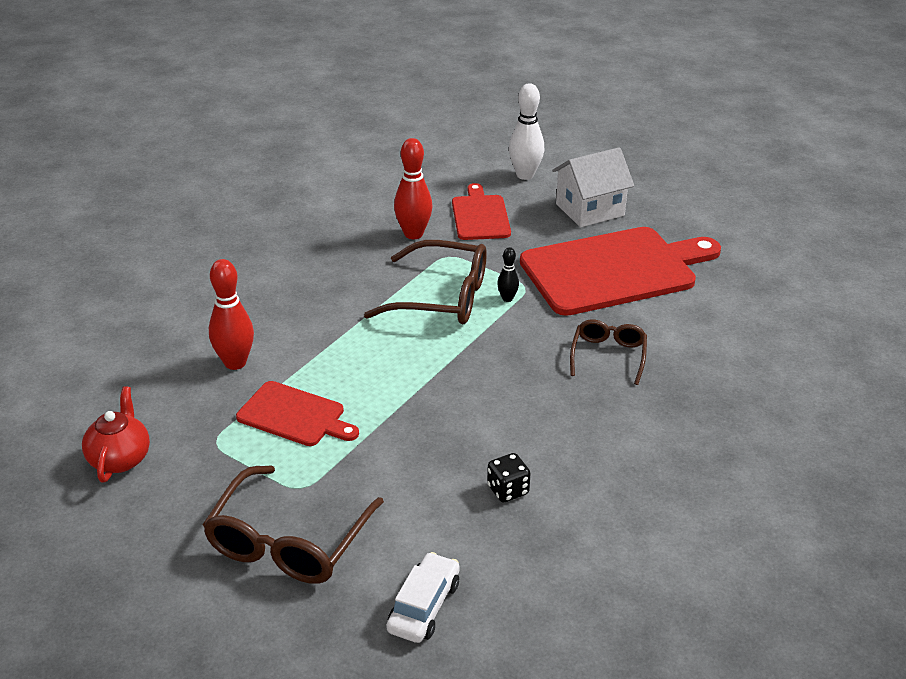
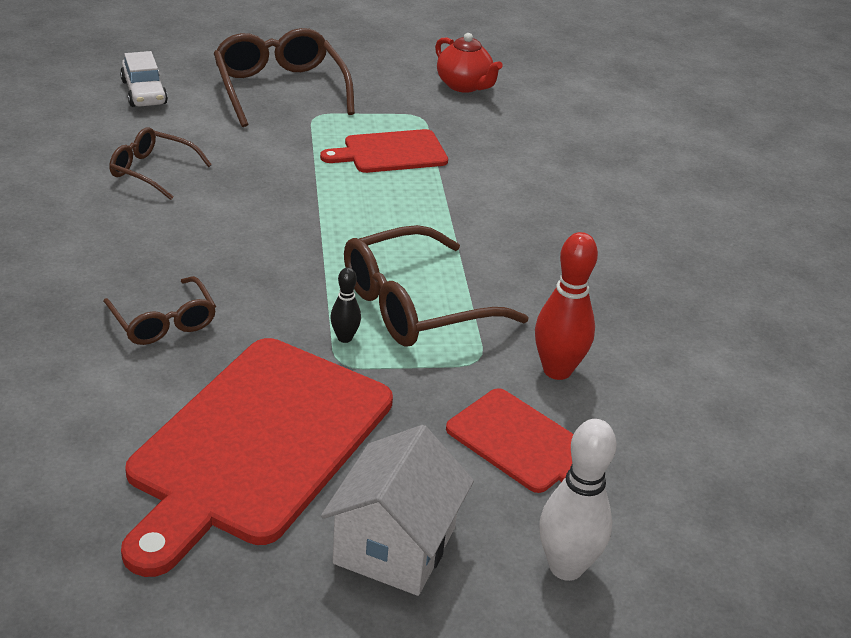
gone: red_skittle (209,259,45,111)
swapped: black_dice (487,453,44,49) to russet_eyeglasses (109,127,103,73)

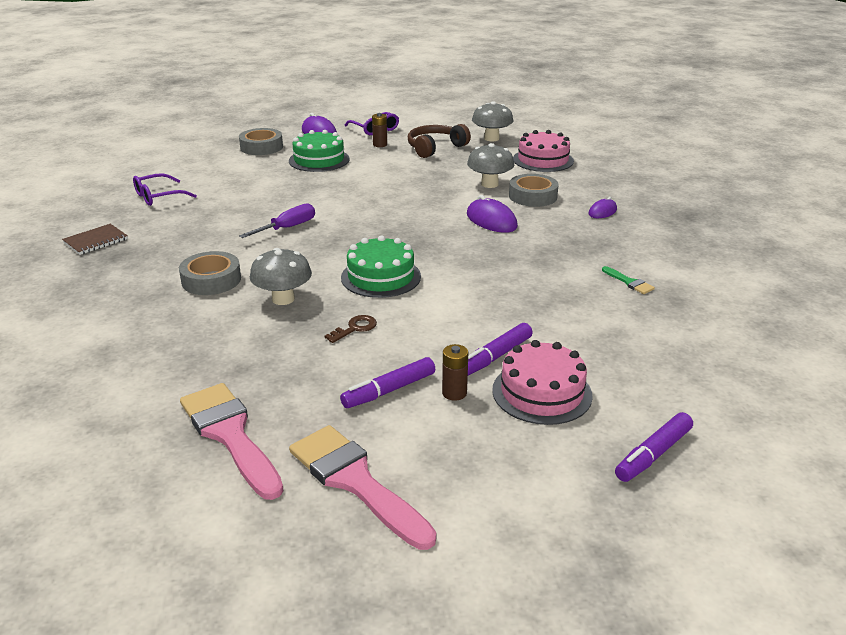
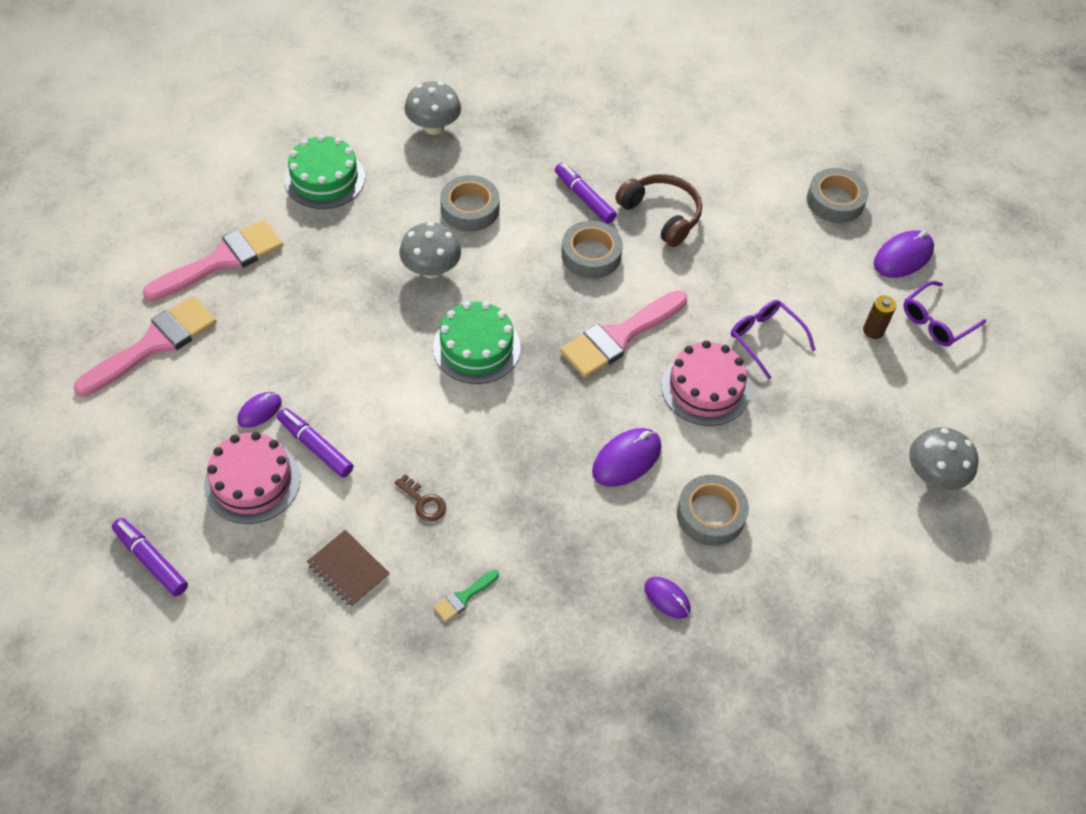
new: rosy_paintbrush (560,290,127,88)
shifted: russet_over-ear_headphones (408,124,63,34) to (615,174,87,73); green_cake (289,130,61,42) to (284,134,81,75); rosy_cake (513,130,61,42) to (661,340,89,86); gray_mushroom (467,143,47,45) to (405,81,56,54); violet_eyeglasses (133,173,64,33) to (731,300,85,79); russet_notepad (62,224,66,31) to (307,530,83,77); russet_door_key (325,315,52,28) to (394,474,52,48); violet_felt_pen (340,357,95,51) to (555,163,62,61)
swapped: violet_hand_screwdriver (239,203,76,35) to gray_tape (561,221,62,58); russet_power_cell (442,344,26,57) to violet_mouse (237,392,45,36)

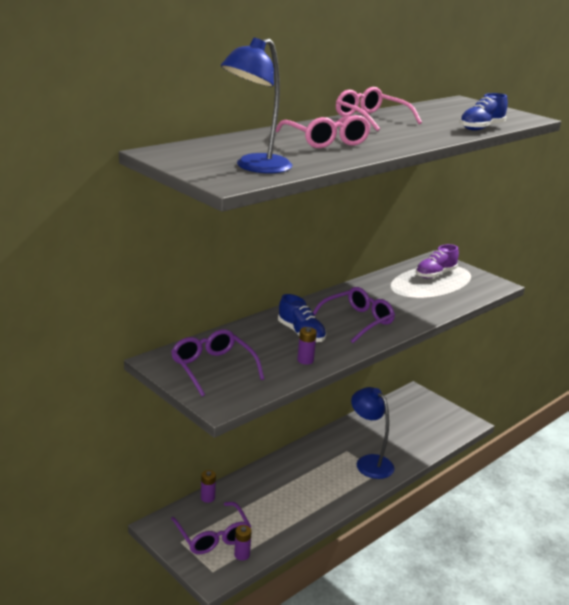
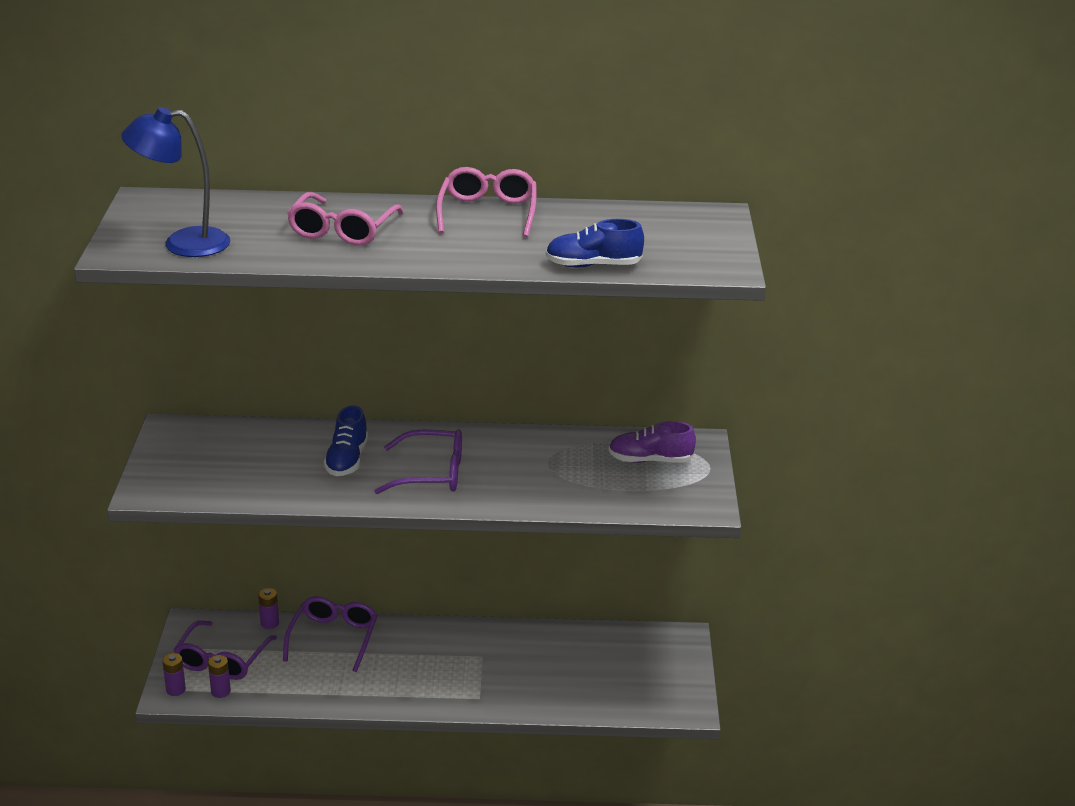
gone: cobalt_desk_lamp (351,387,43,92)
shifted: violet_power_cell (297,327,20,38) to (162,653,24,43); violet_eyeglasses (171,329,93,68) to (283,596,95,76)

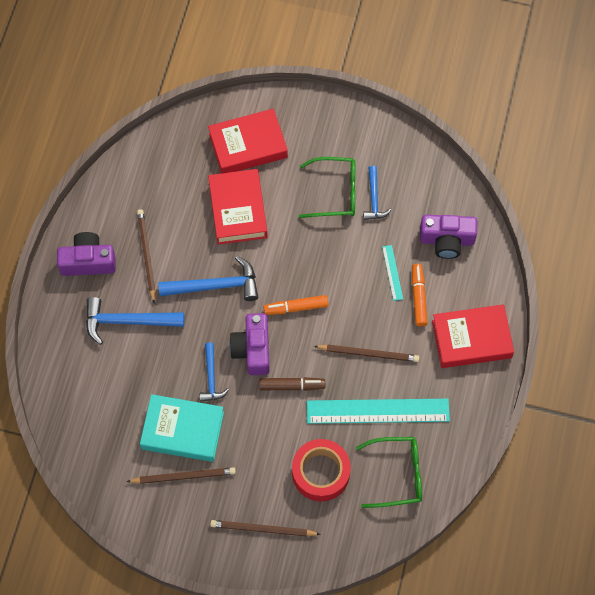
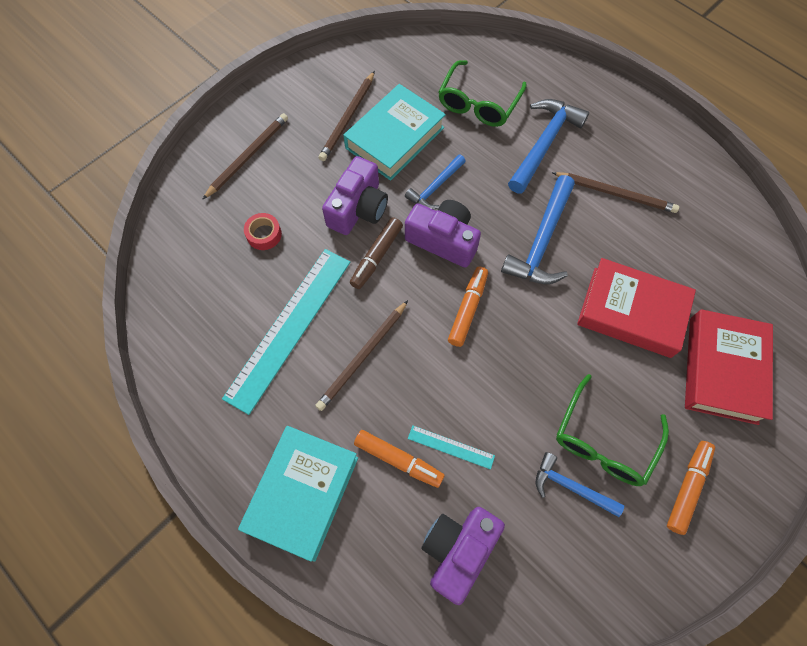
new: orange-coloured_felt_pen (667,441,48,94)
shifted: violet_compact_camera (57,232,59,44) to (322,156,66,79); green_eyeglasses (356,437,66,71) to (439,60,87,67)
repainted: red_hardcover (432,304,82,64) to teal_hardcover (238,426,120,136)
rotated: cobalt_claw_hammer (200,342,29,60) = (405,154,61,56) 75 degrees counterclockwise
scaled: red_tape (292,439,59,62) = (244,213,38,37) x0.50

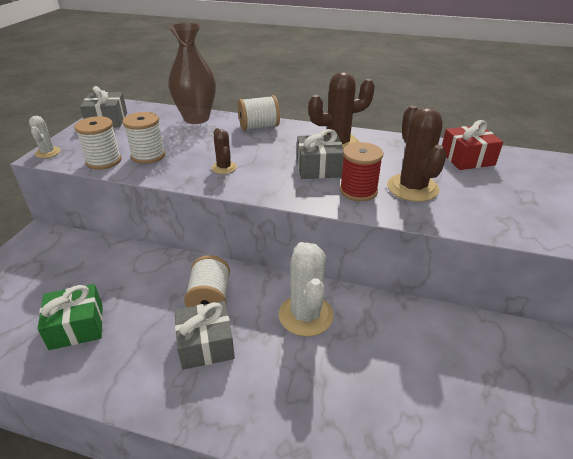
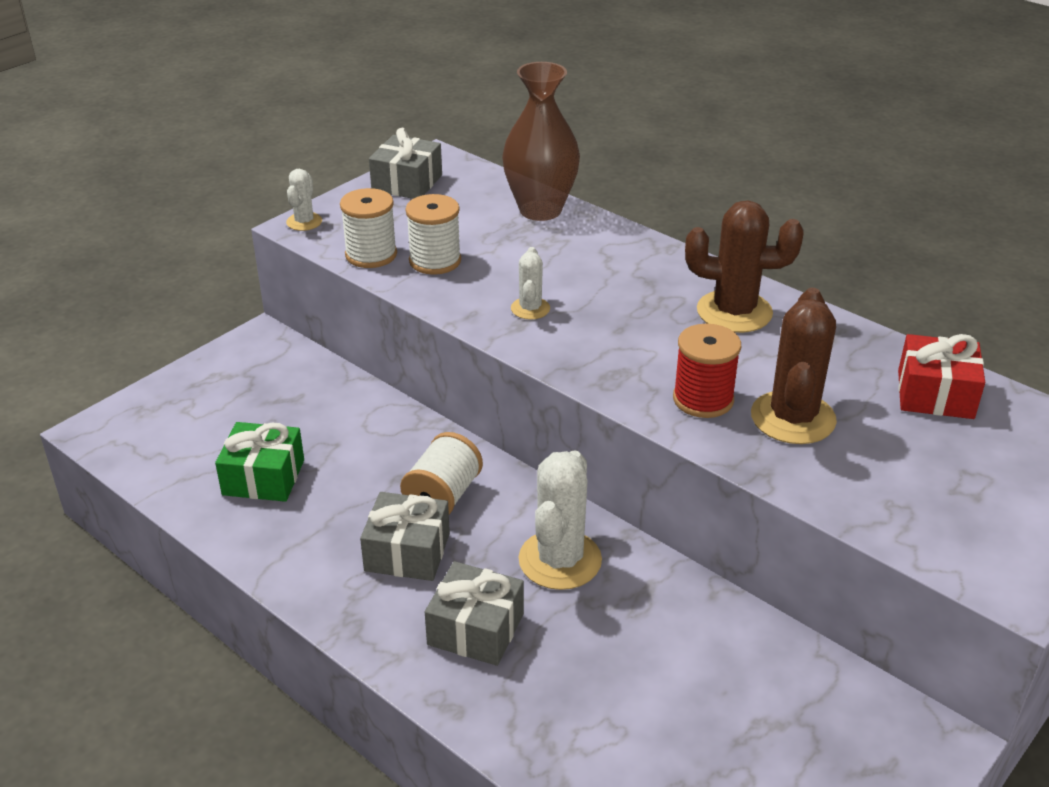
gone: white_reel_of_thread (238,95,42,36)
shifted: gray_wrapped_gift (297,129,47,50) to (425,561,99,105)
repainted: russet_prickly_plant (212,128,25,46) to white_prickly_plant (511,247,39,73)

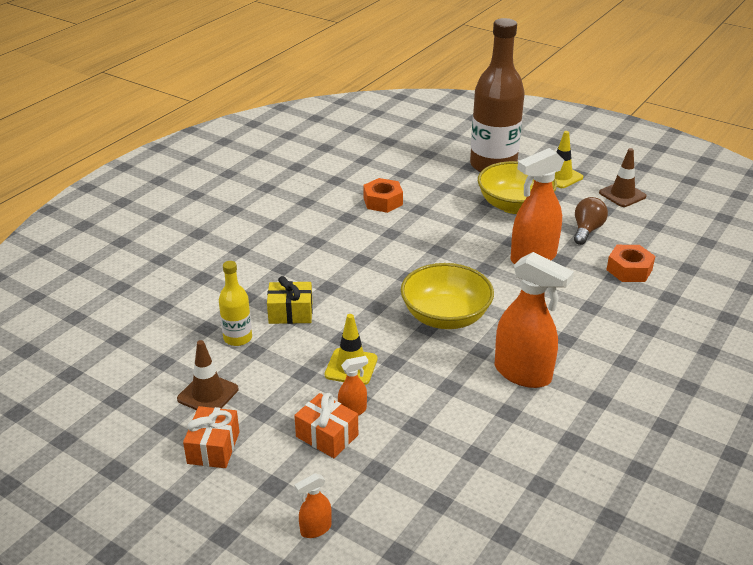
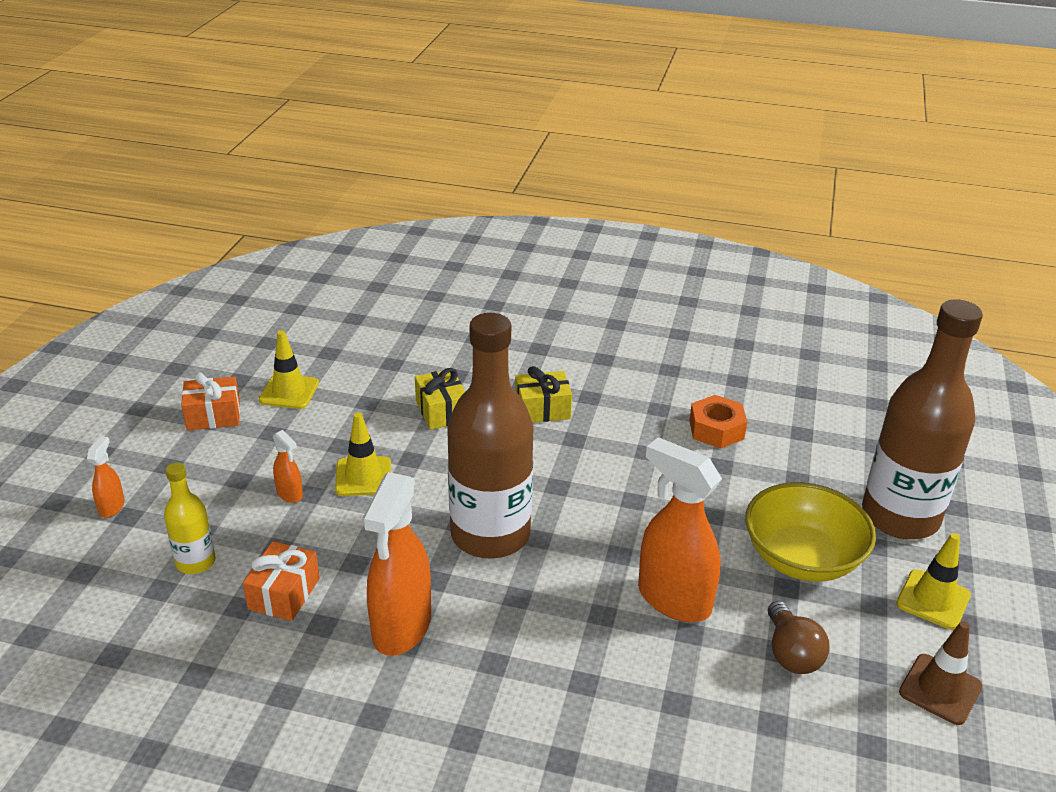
gone: orange-coloured_hexagon_nut (606,245,49,37)
new: yellow_wrapped_gift (515,366,57,57)
shifted: yellow_drink_bottle (219,261,33,85) to (164,462,52,112); orange-coloured_wrapped_gift (294,393,64,65) to (243,541,77,80)
swapped: yellow_serving_bowl (401,263,93,66) to russet_drink_bottle (447,313,87,246)
repainted: russet_road_cone (177,340,62,70) to yellow_road_cone (259,330,60,79)
rotated: russet_lightbulb (574,197,34,48) = (768,601,62,73) 75 degrees clockwise; orange-coloured_spray_bottle (294,473,38,65) = (87,436,38,82) 60 degrees clockwise

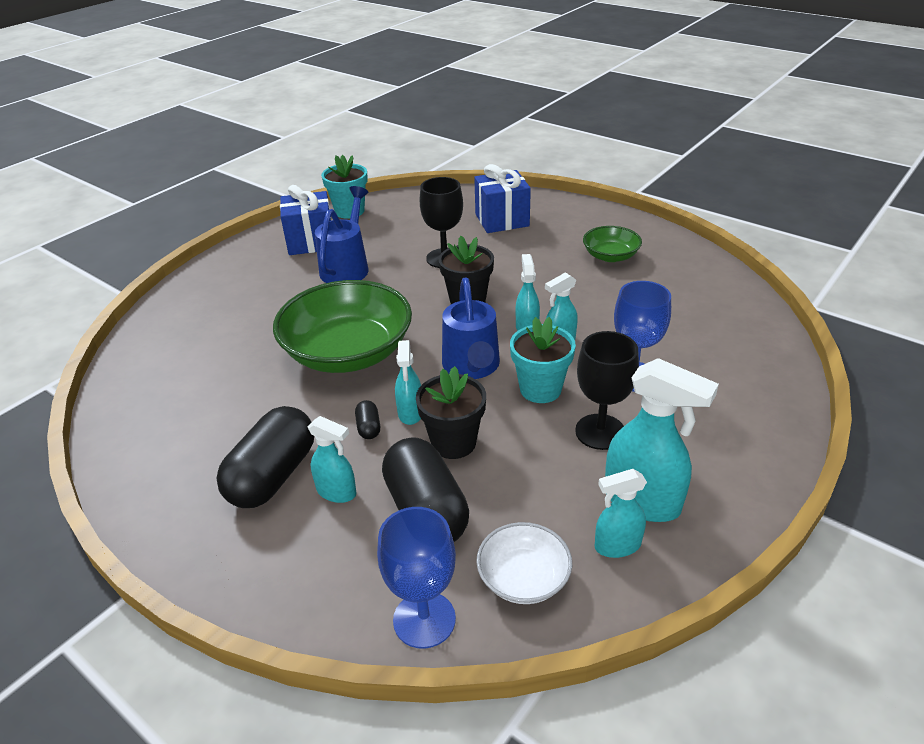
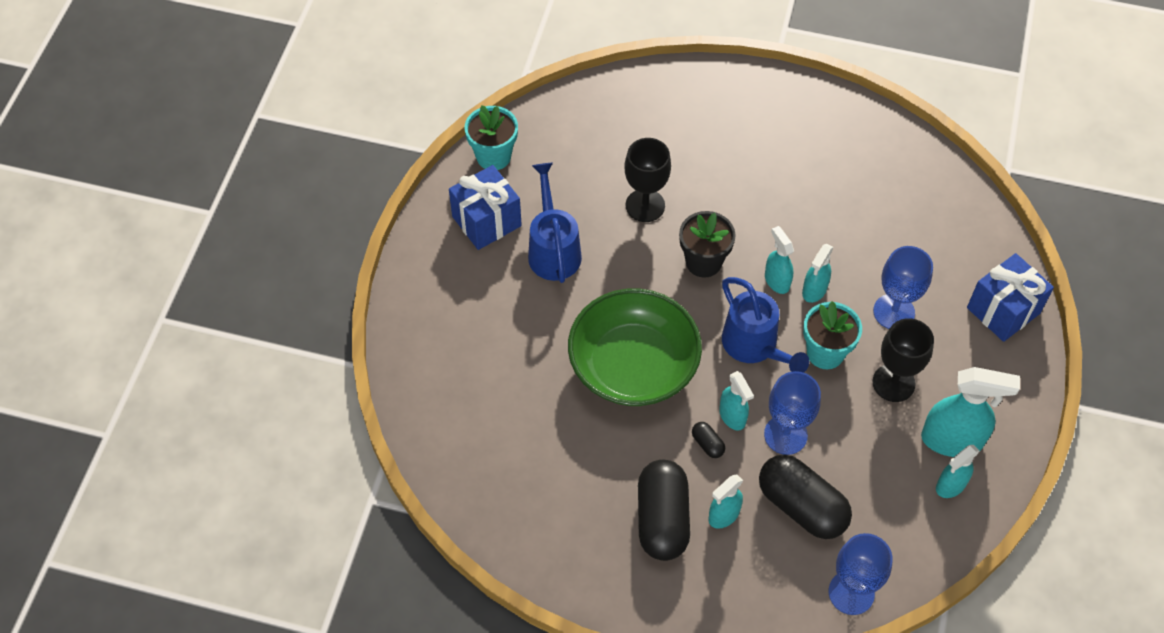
gone: green_serving_bowl (583,226,59,36); white_serving_bowl (476,522,96,82)
shifted: cobalt_wrapped_gift (474,164,57,69) to (967,253,87,89)
swapped: black_flower_pot (416,366,70,93) to cobalt_wine_glass (764,371,57,84)
rotated: teal_spray_bottle (308,416,48,87) = (709,475,34,54) 135 degrees clockwise

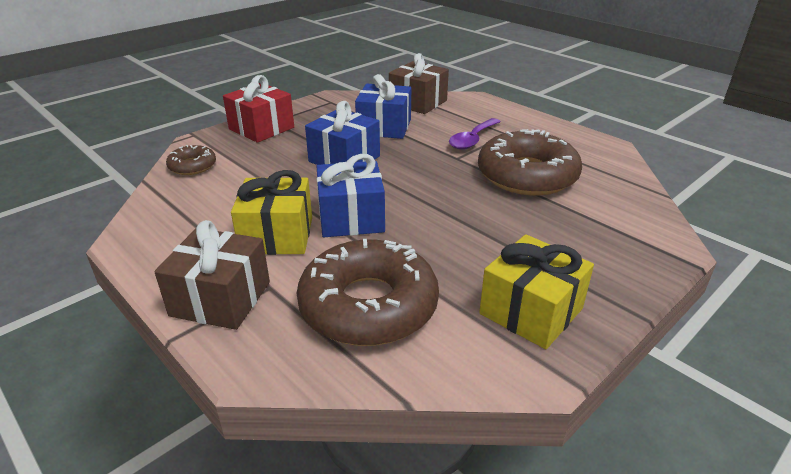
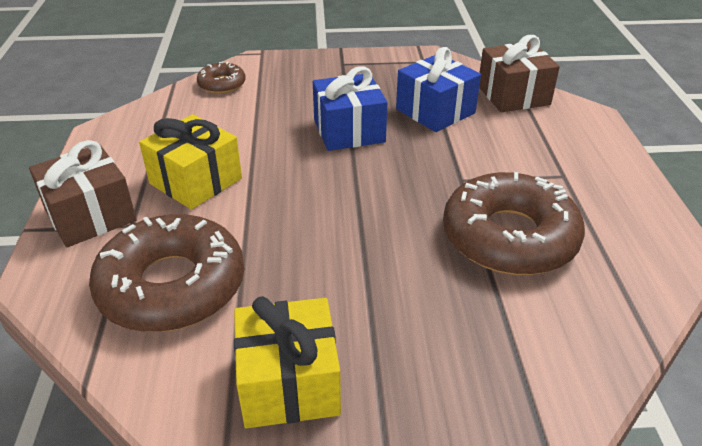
gone: red_wrapped_gift (223,75,71,68); violet_tablespoon (449,118,52,32); cobalt_wrapped_gift (316,154,69,83)

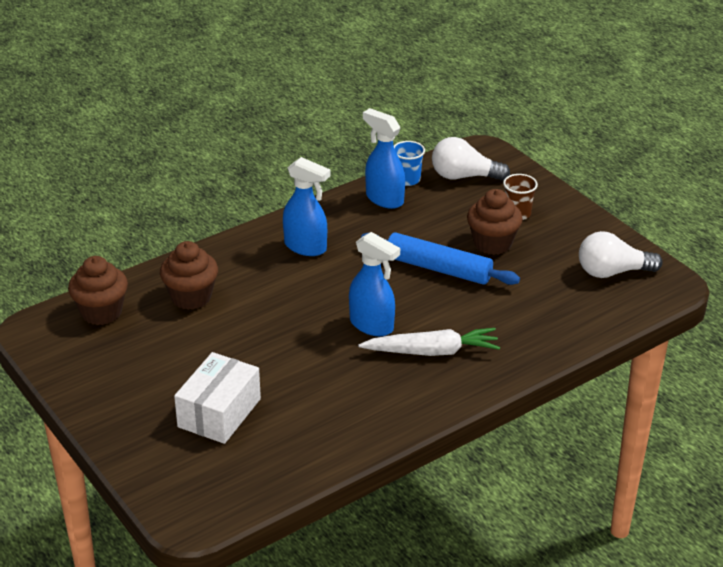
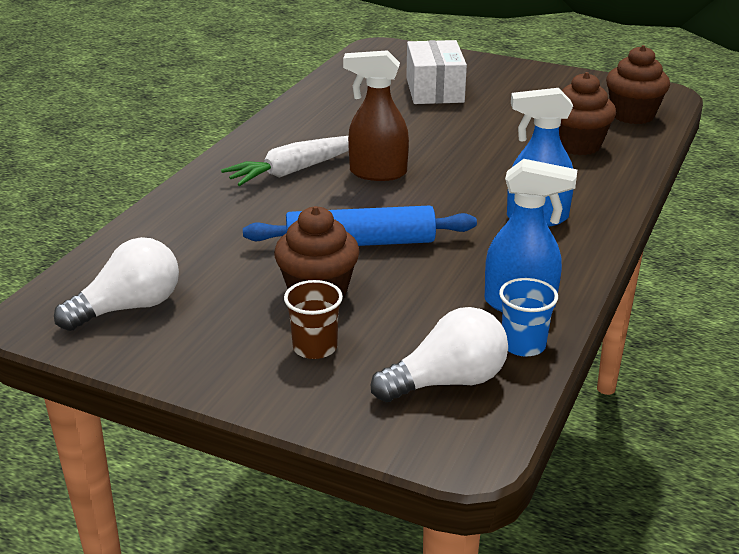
repainted: cobalt_spray_bottle (349,232,51,104) to russet_spray_bottle (343,50,66,131)

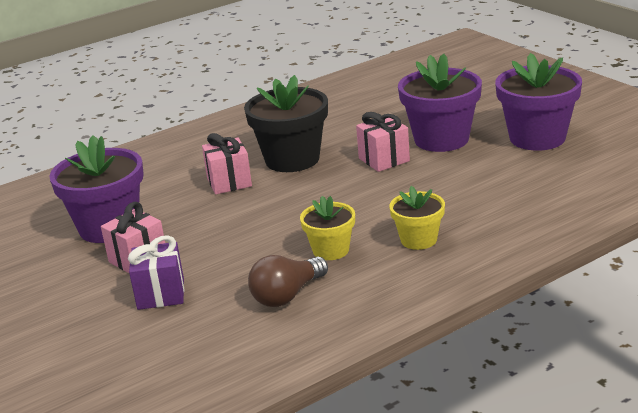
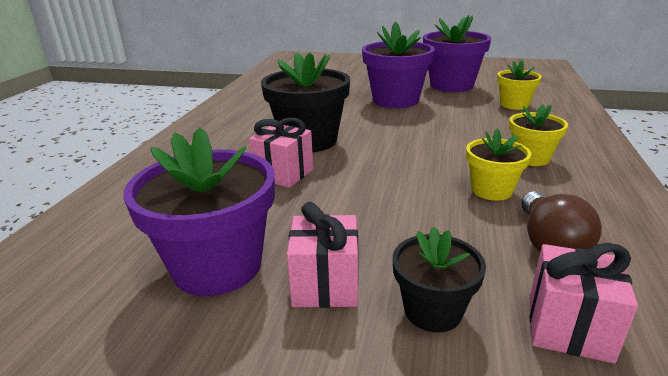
new: yellow_flower_pot (497,60,45,50)
shifted: rosy_wrapped_gift (356,112,54,60) to (530,243,108,121)
swapped: violet_wrapped_gift (128,235,56,75) to black_flower_pot (393,227,93,106)

